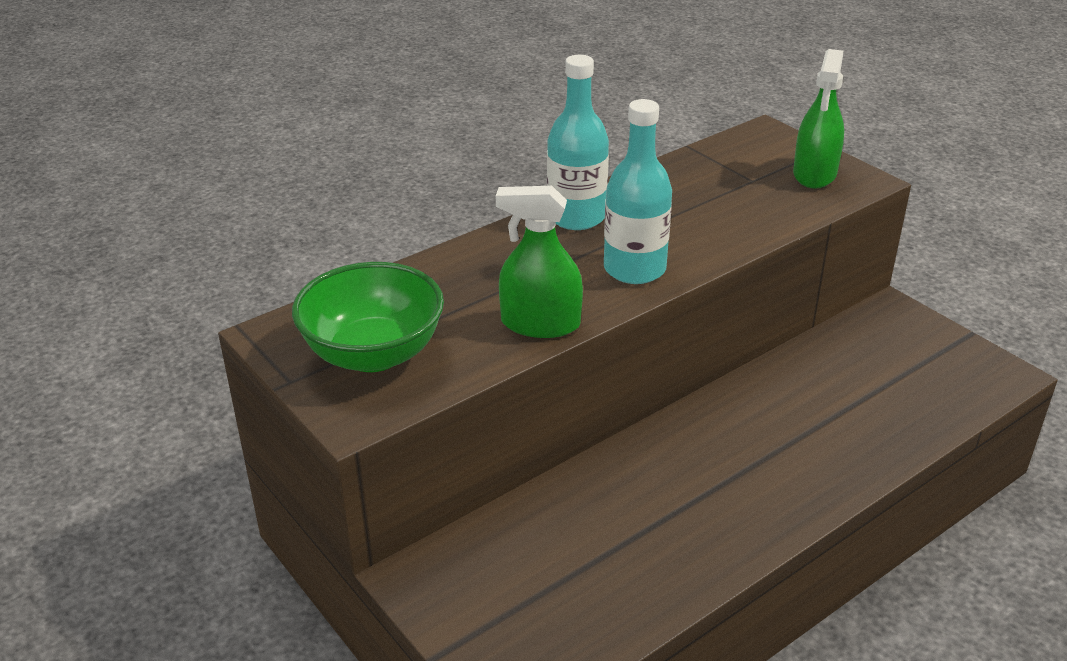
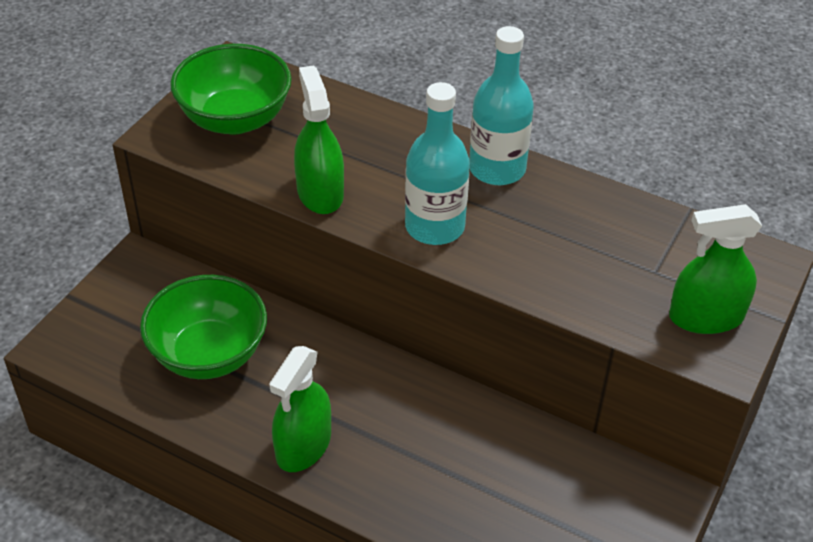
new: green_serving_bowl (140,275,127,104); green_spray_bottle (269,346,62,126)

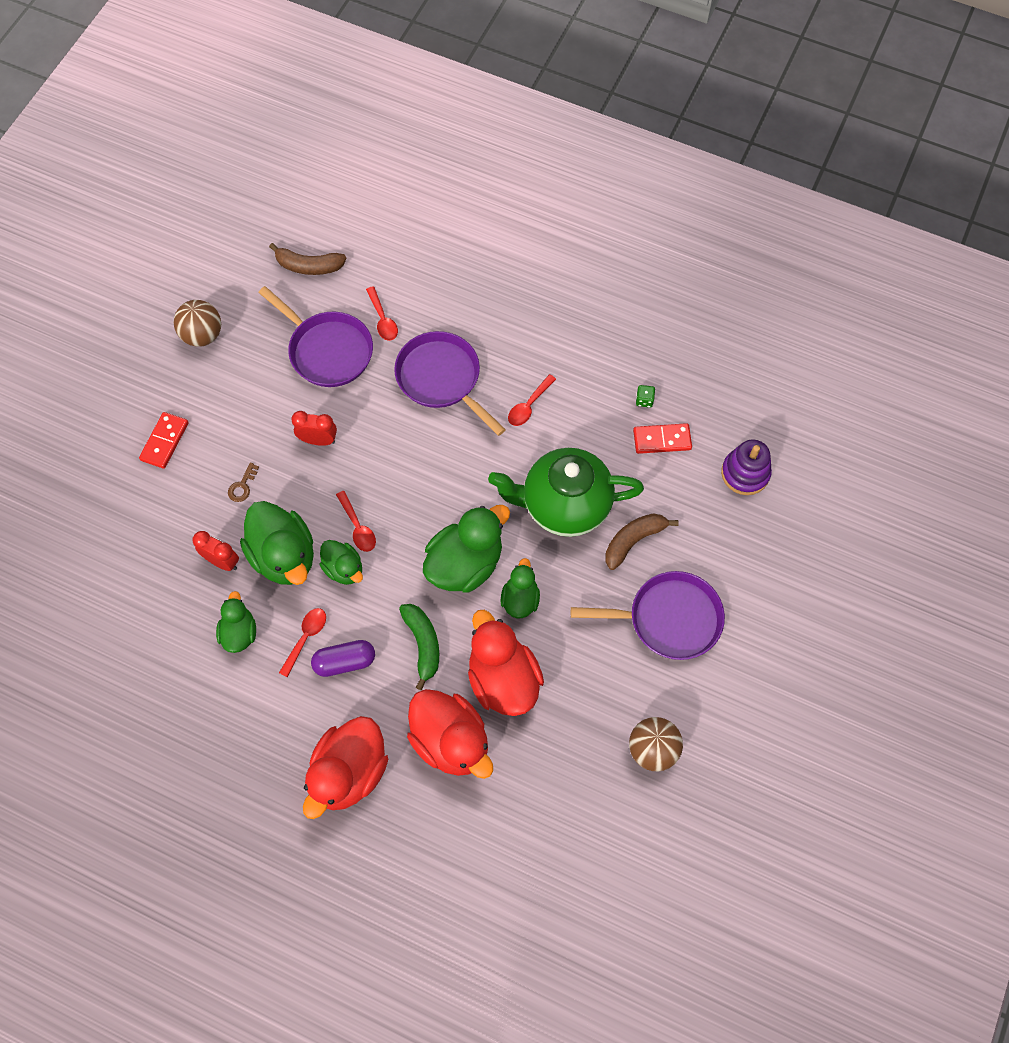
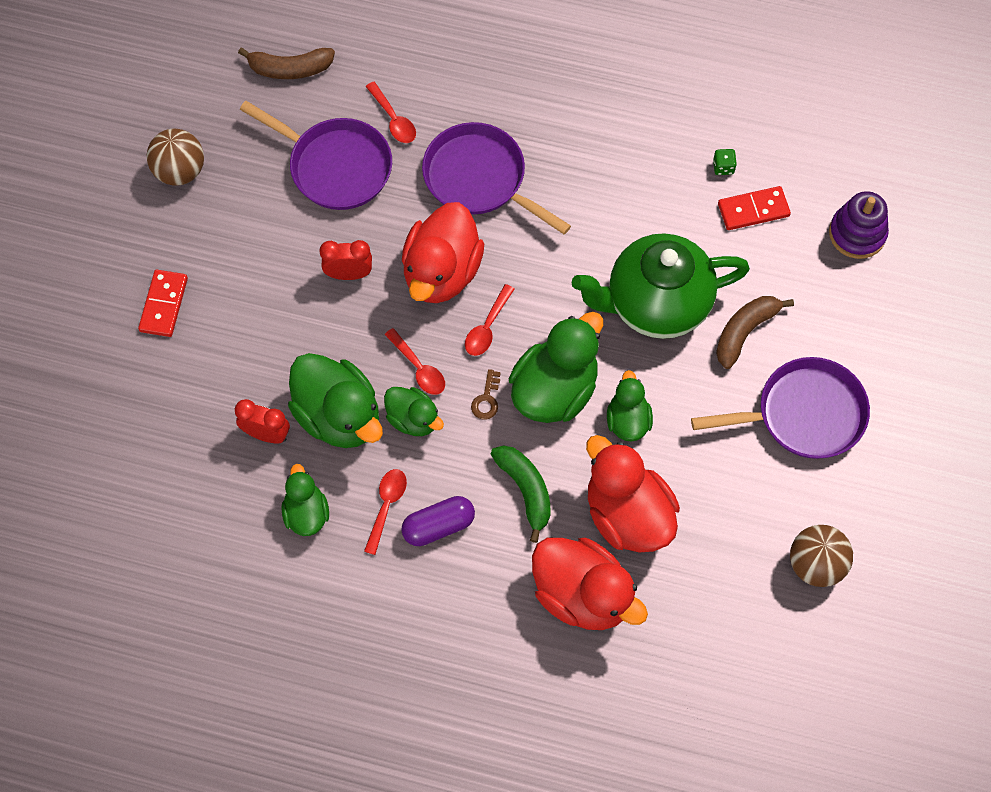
shifted: red_tablespoon (508,374,48,52) to (465,284,49,72); russet_door_key (228,463,31,39) to (471,369,30,51); red_rubber_duck (303,716,85,103) to (402,202,82,101)

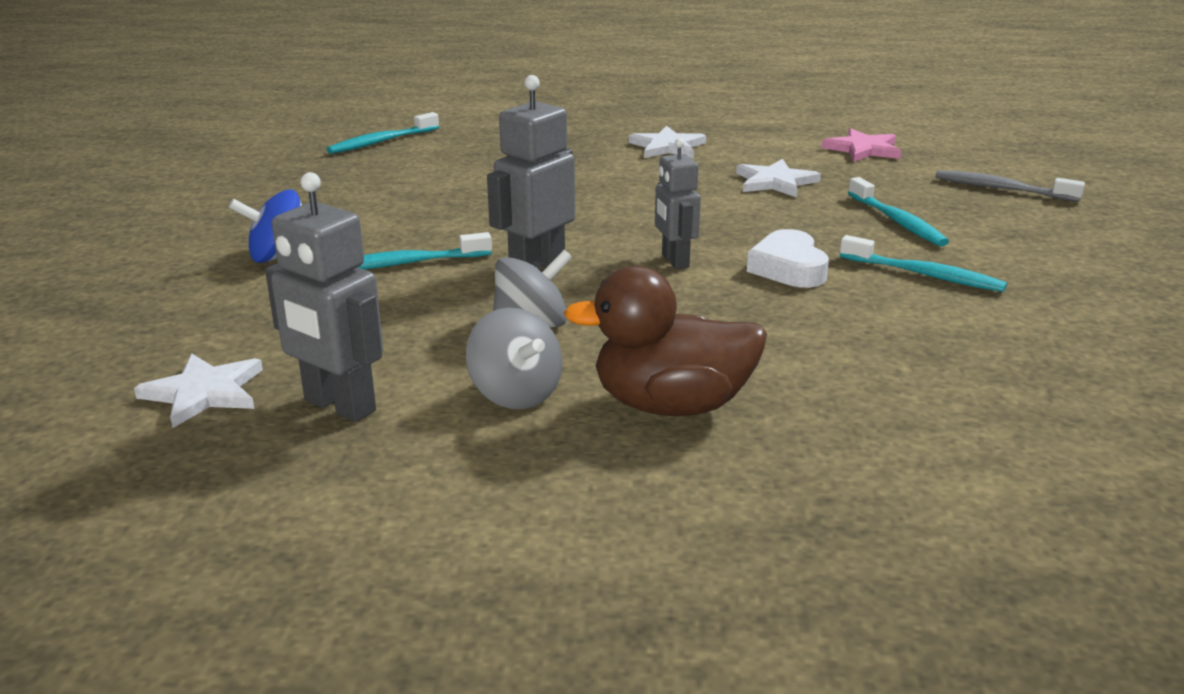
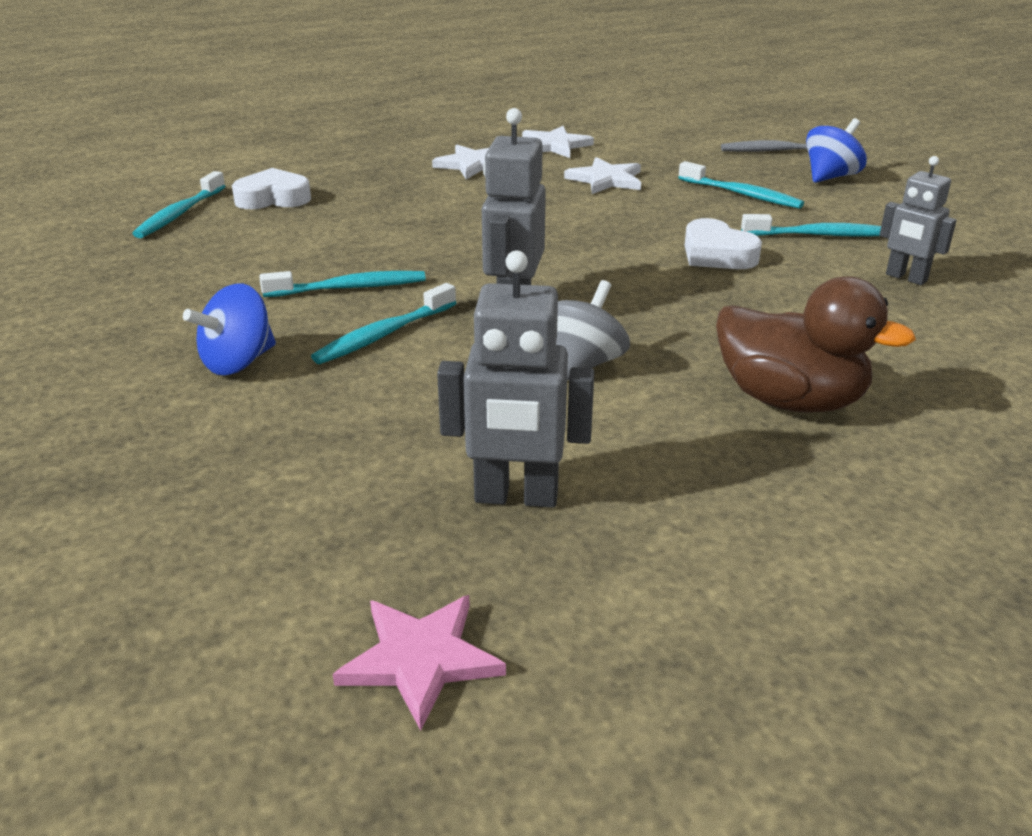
gone: gray_toy_top (466,307,96,102)
new: cobalt_toy_top (806,118,61,65); white_heart (232,168,79,41); teal_tooth_brush (260,271,165,26)
shifted: rosy_five-pointed_star (822,128,80,34) to (333,595,173,136); gray_toy_robot (655,138,46,131) to (879,156,78,129); white_five-pointed_star (134,354,129,74) to (522,126,72,32)
rotated: russet_rubber_duck (564,266,203,150) = (716,276,200,137) 120 degrees counterclockwise

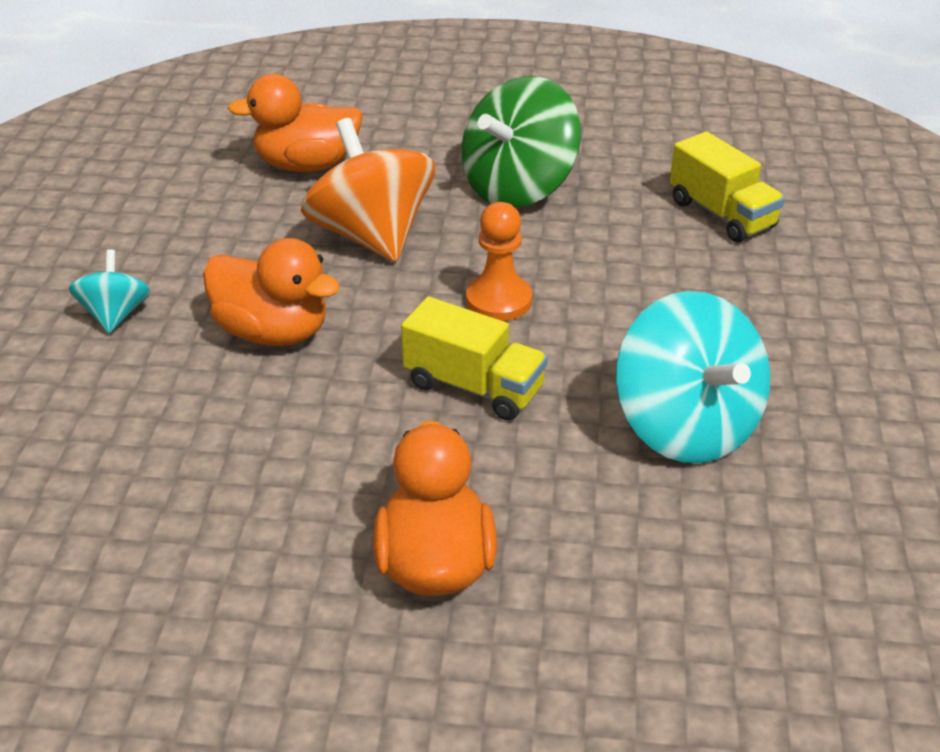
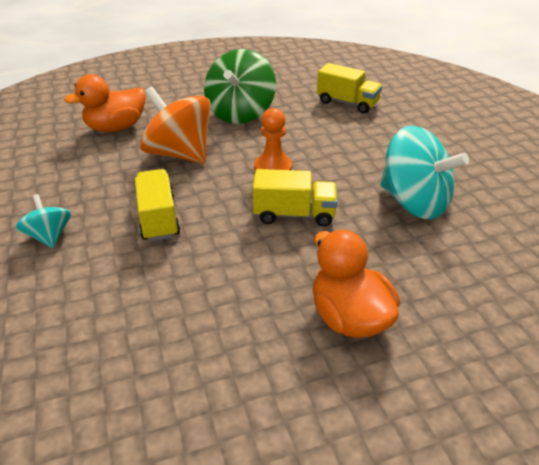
swapped: orange-coloured_rubber_duck (203,238,137,108) to yellow_lorry (135,169,45,72)

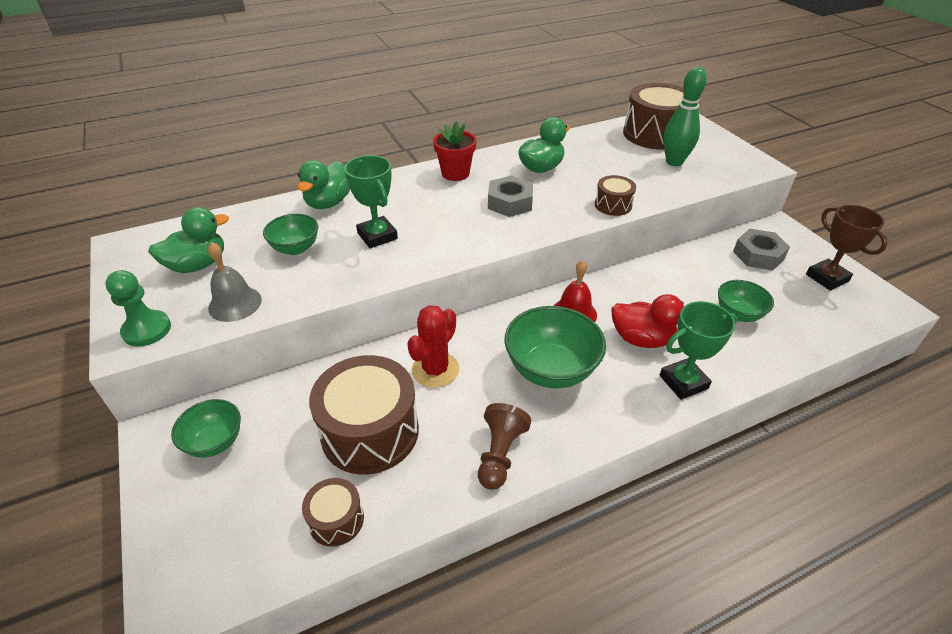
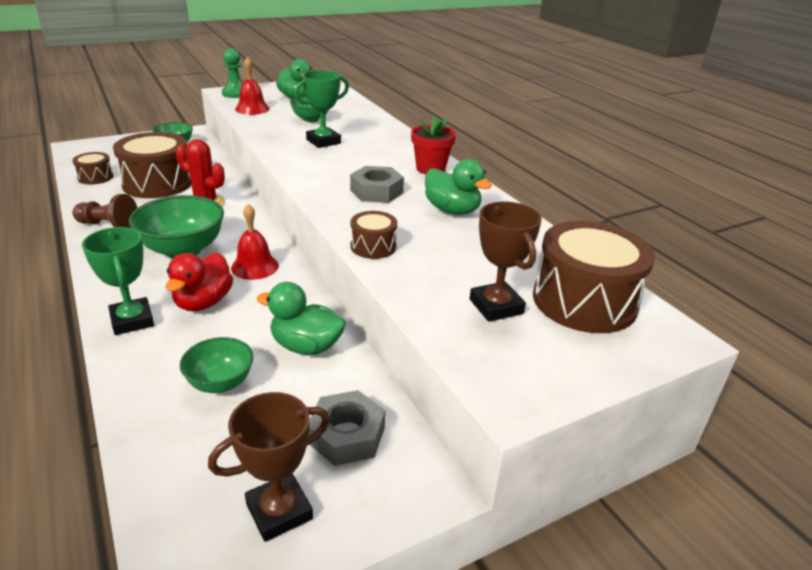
shifted: green_rubber_duck (297,160,53,49) to (256,282,90,73)
swapped: green_skittle (663,67,44,99) to russet_prize_cup (470,202,72,120)
repainted: gray_hand_bell (208,242,54,80) to red_hand_bell (235,57,35,58)

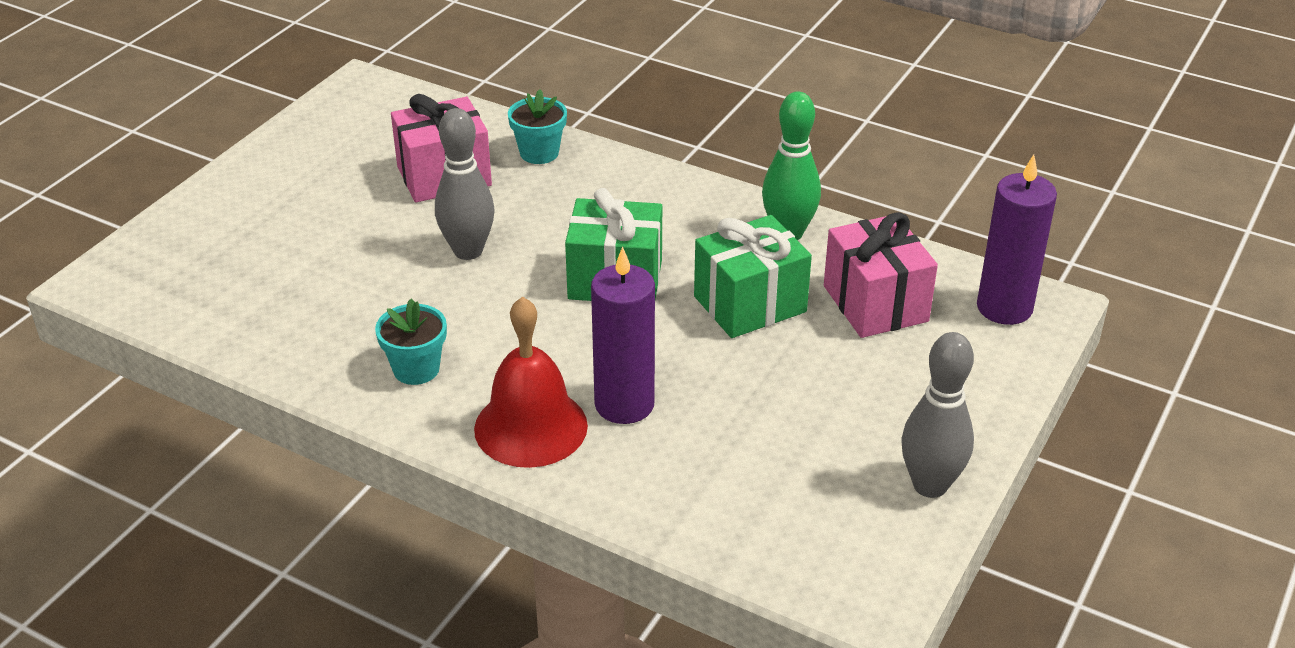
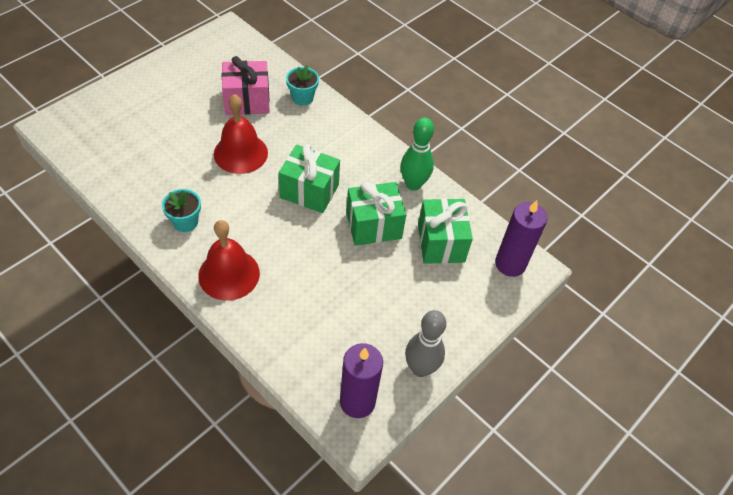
shifted: violet_pillar_candle (591,247,64,177) to (340,343,43,75)
swapped: gray_skittle (435,108,60,152) to red_hand_bell (214,94,54,80)
repainted: rosy_wrapped_gift (824,212,114,126) to green_wrapped_gift (418,198,55,66)

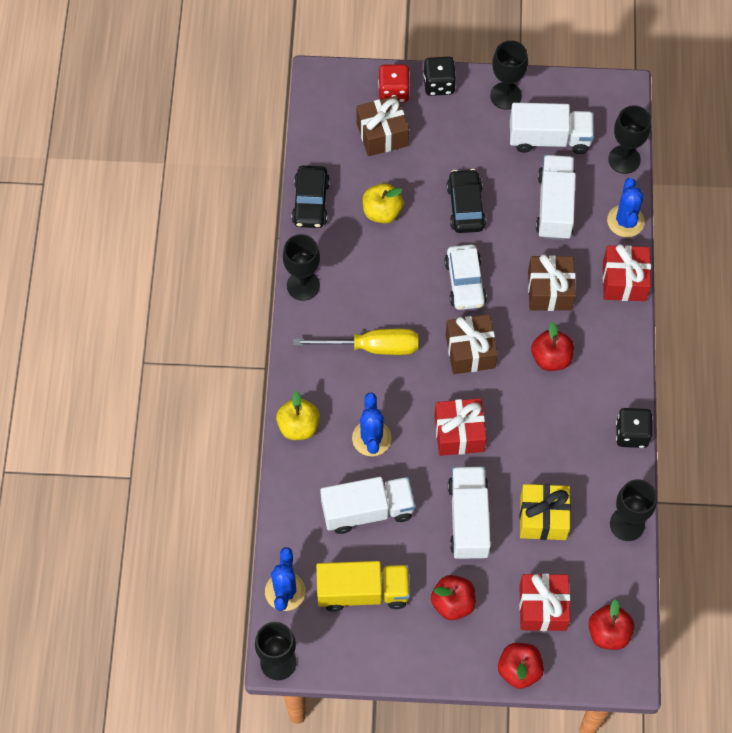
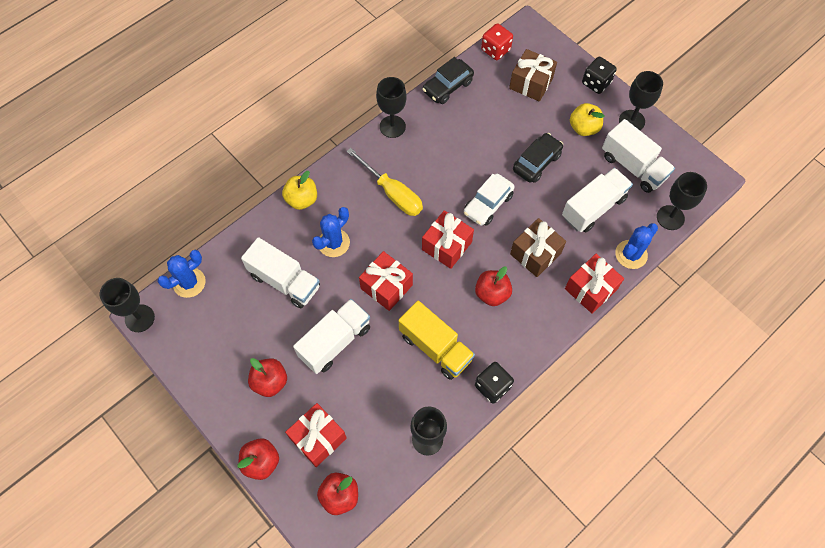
gone: yellow_wrapped_gift (519,484,52,56)
shifted: red_dice (378,64,32,39) to (481,23,32,37); yellow_apple_fruit (363,183,41,41) to (570,103,34,33); yellow_lorry (316,561,94,51) to (399,301,76,79)
repainted: russet_wrapped_gift (446,314,52,60) to red_wrapped_gift (422,210,52,59)

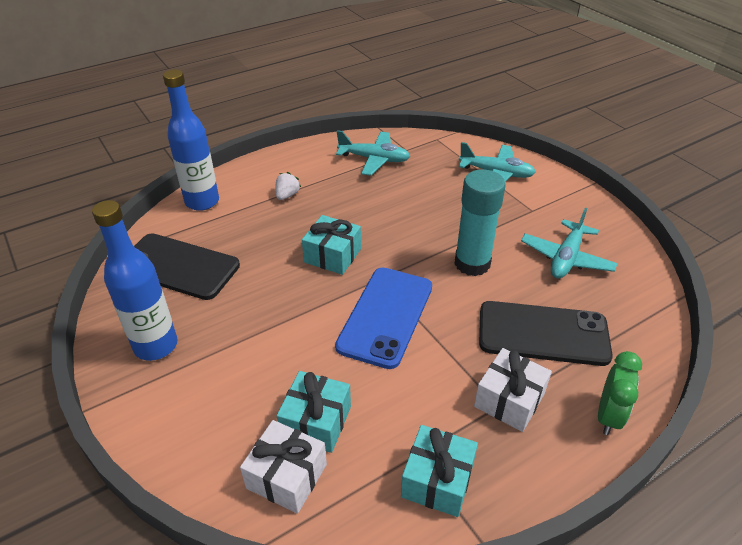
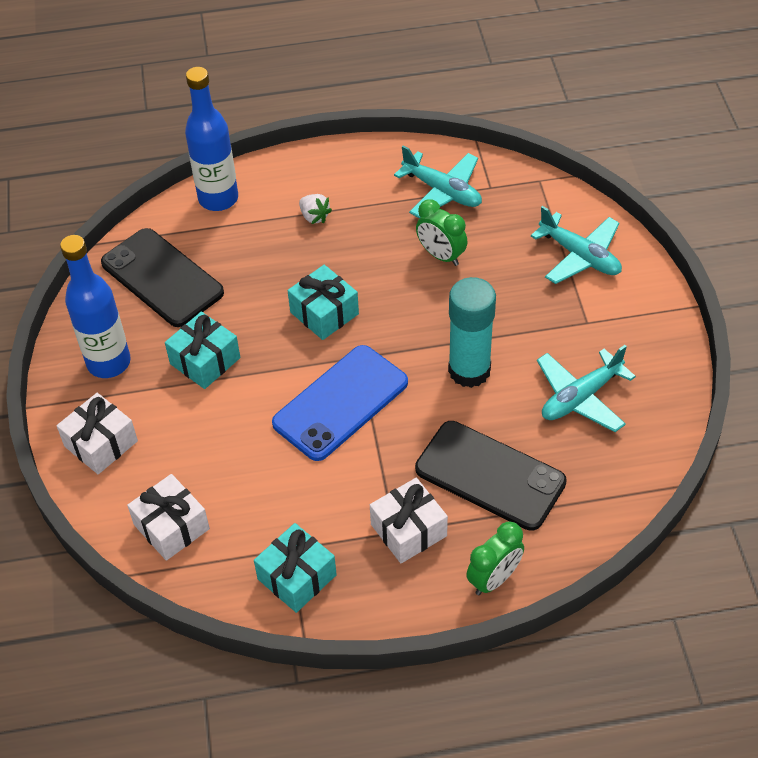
new: green_alarm_clock (416,199,52,67); white_wrapped_gift (57,393,81,81)
shifted: teal_wrapped_gift (277,371,74,82) to (165,311,75,78)
rotated: white_strawberry (275,172,26,28) = (299,194,33,30) 90 degrees clockwise

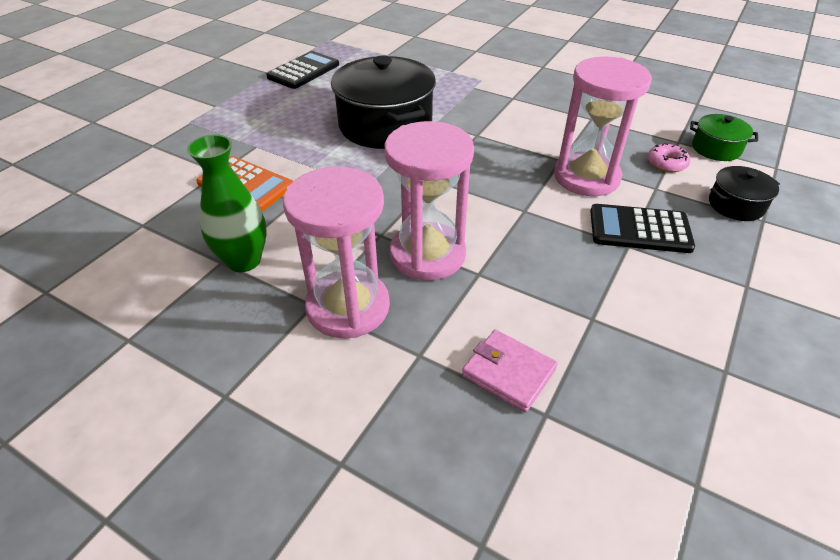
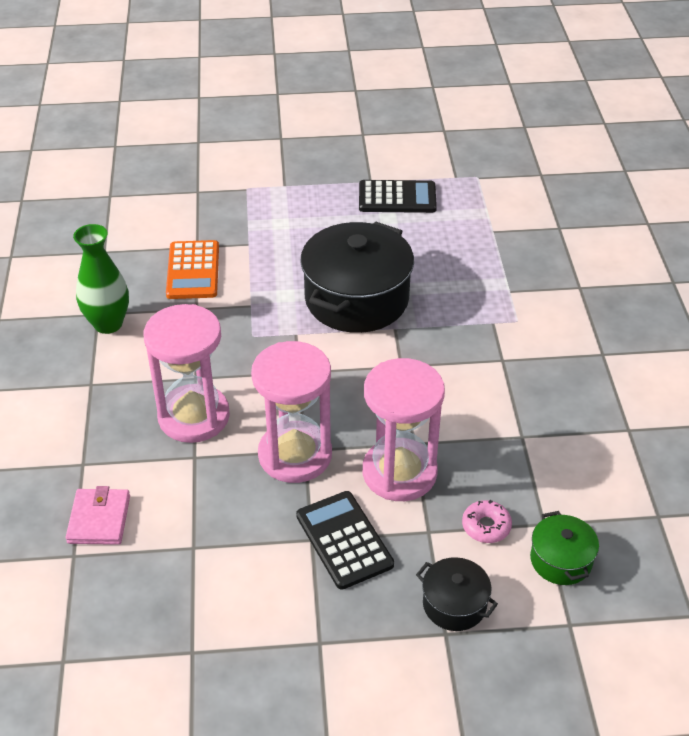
shifted: rosy_sand_timer (283,166,107,173) to (251,341,81,142)

